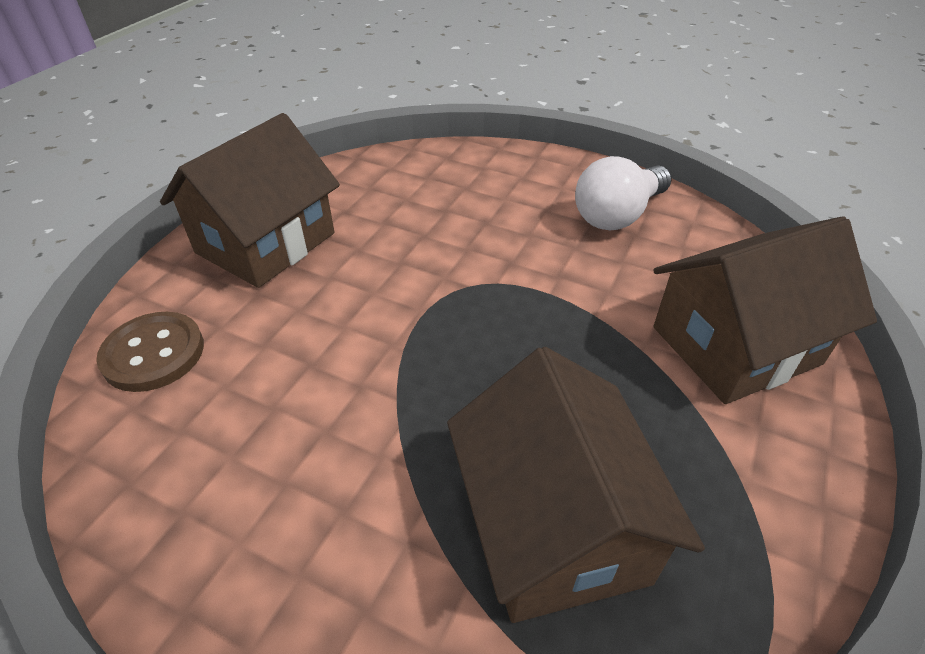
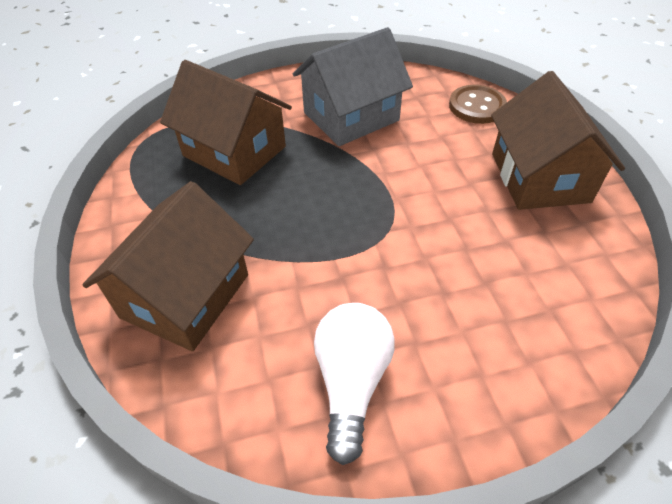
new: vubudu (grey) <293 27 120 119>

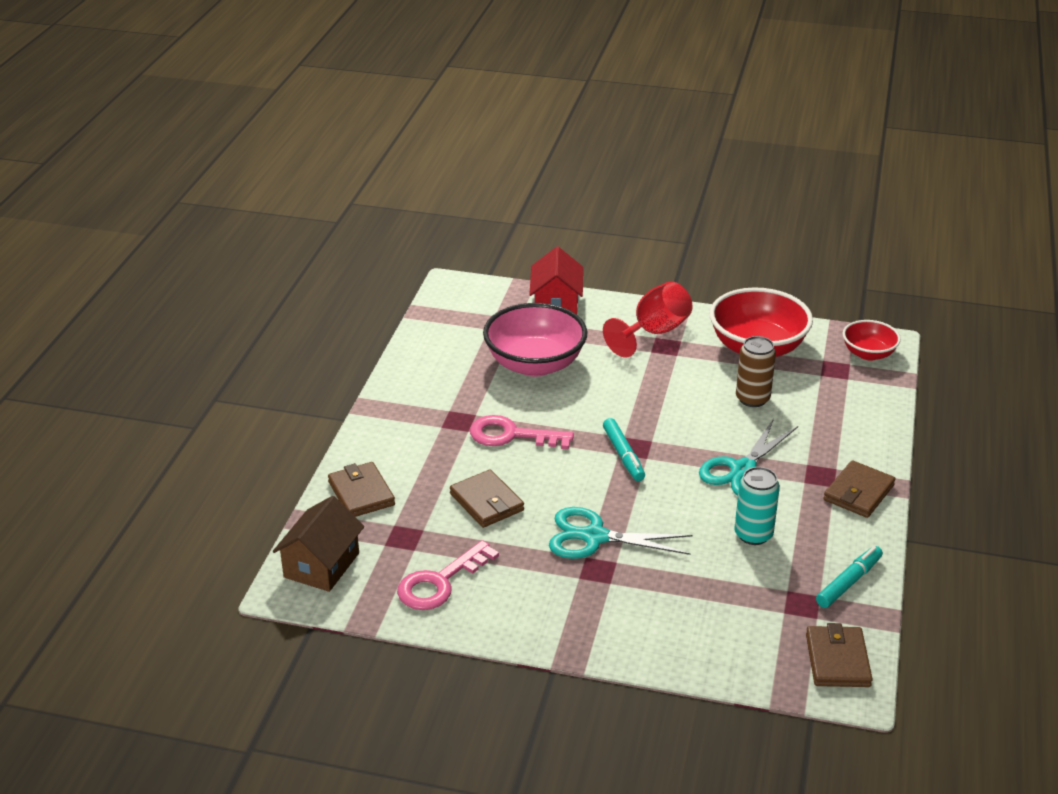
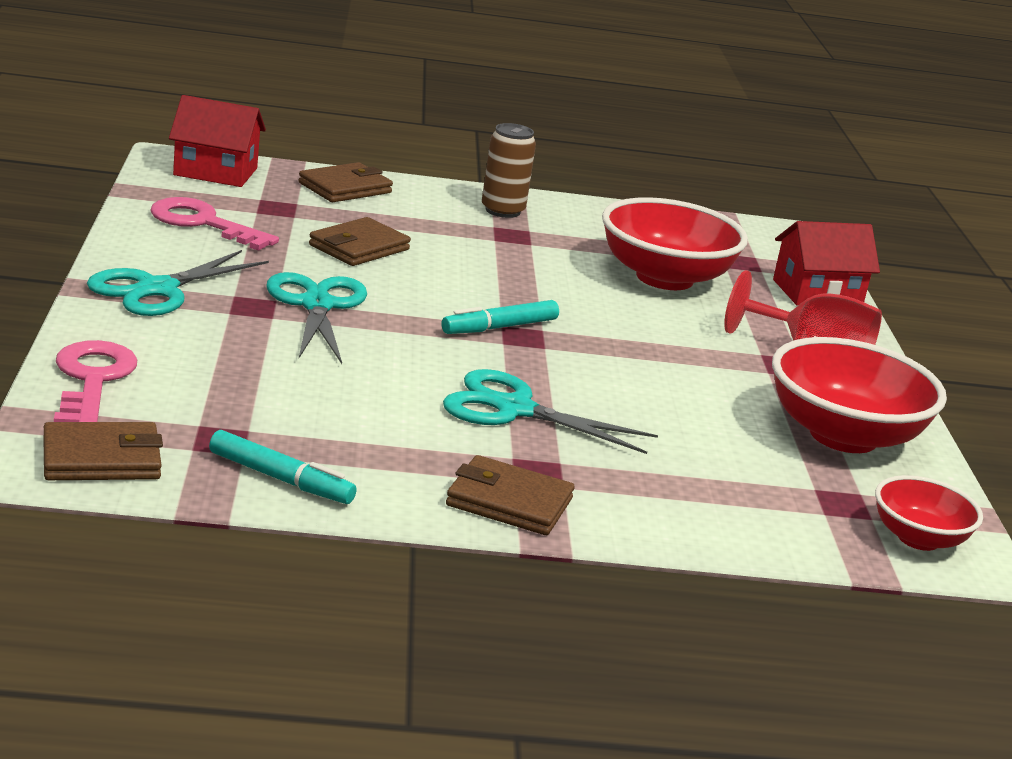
gone: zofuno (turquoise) <734 467 46 78>
new: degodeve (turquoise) <87 250 182 66>
shifted: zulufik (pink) <470 415 104 34> to <54 340 83 82>; zofuno (brown) <736 336 40 71> to <482 123 54 95>
repainted: vubudu (brown) <273 496 91 96> to vubudu (red) <169 95 97 92>; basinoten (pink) <483 303 104 74> to basinoten (red) <602 197 146 93>

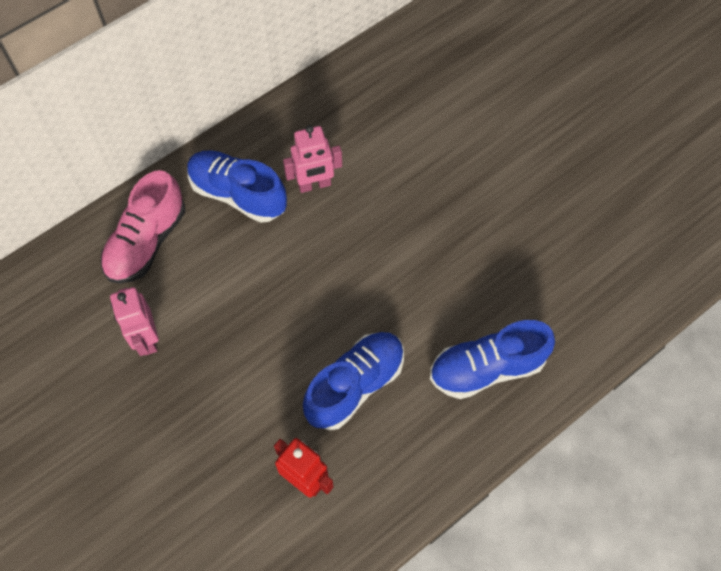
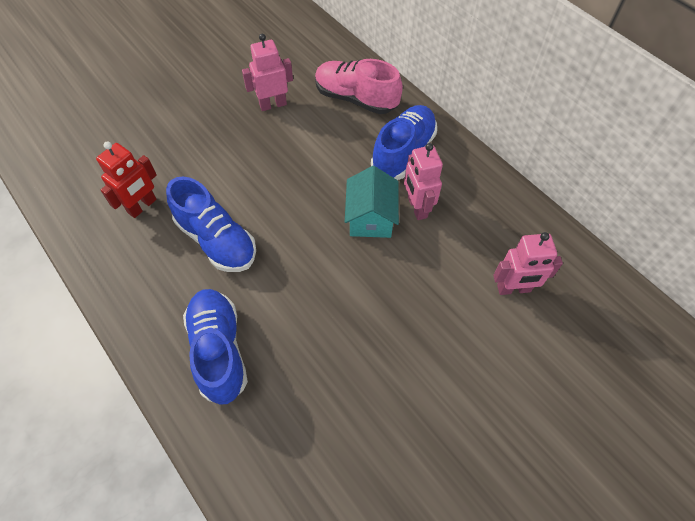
new: vubudu (turquoise) <345 166 54 72>; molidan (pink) <493 232 70 63>

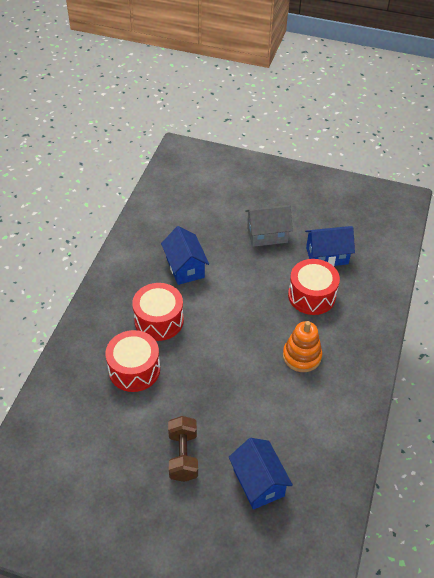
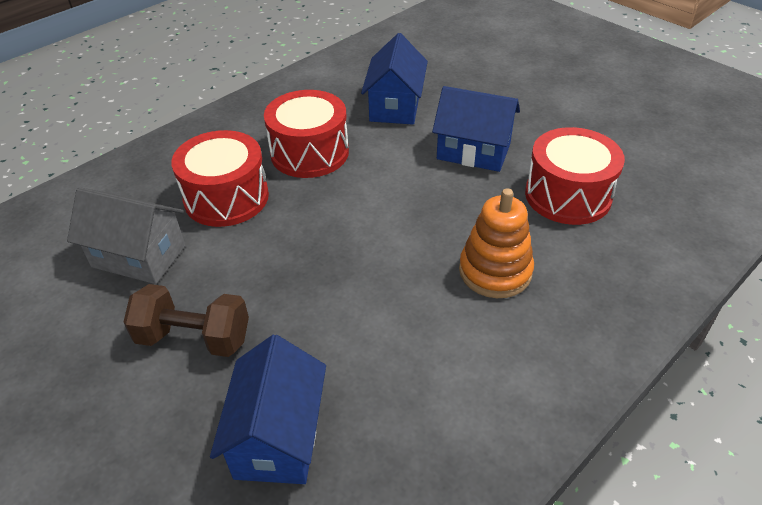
shifted: vubudu (grey) <245 205 48 42> to <67 187 118 97>; vubudu (blue) <305 226 50 40> to <432 86 88 86>
rotated: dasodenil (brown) <168 416 30 66> = <123 284 126 73> 75 degrees clockwise

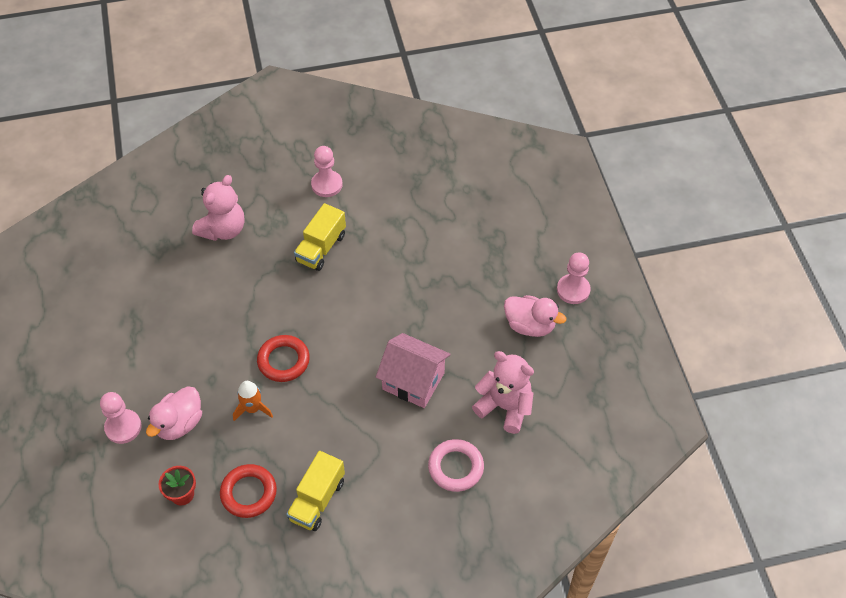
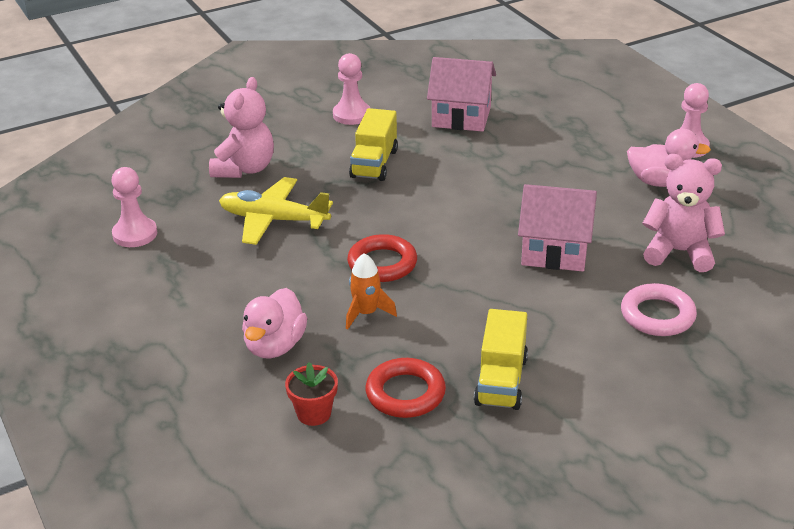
new: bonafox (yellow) <219 177 114 68>; vubudu (pink) <427 57 69 75>
shifted: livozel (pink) <100 392 42 52> to <111 167 46 80>

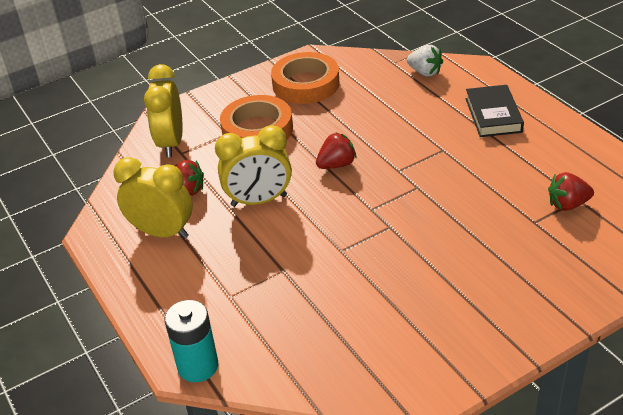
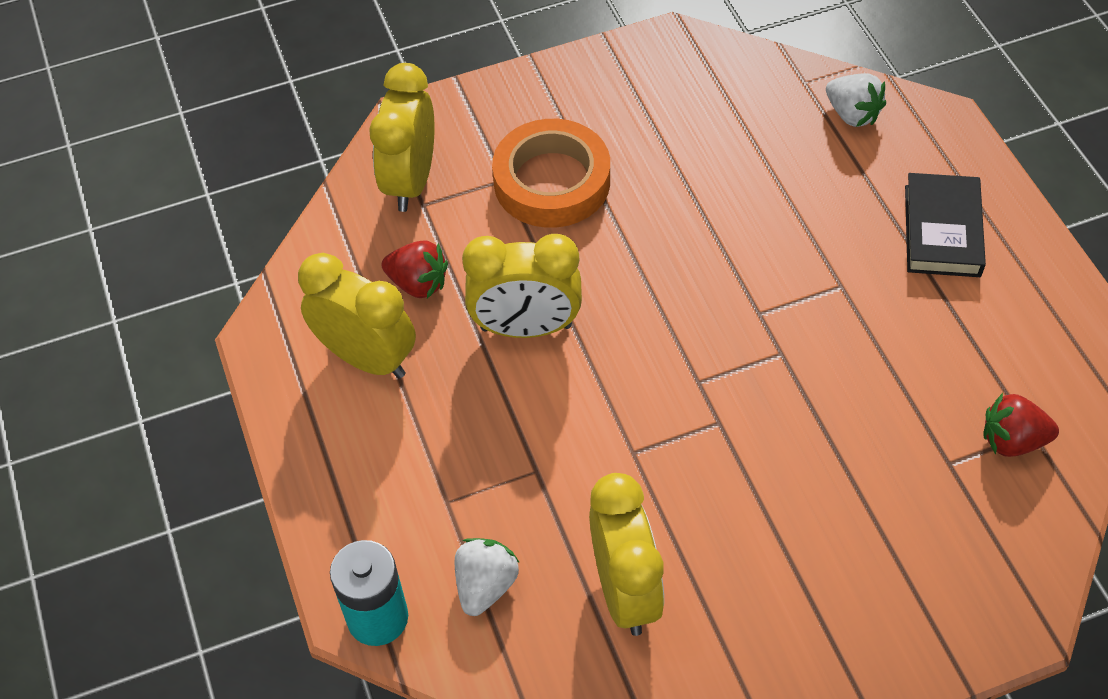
gone: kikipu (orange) <271 52 69 52>; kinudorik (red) <316 132 41 37>
new: kinudorik (white) <454 538 66 78>; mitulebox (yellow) <589 473 75 163>

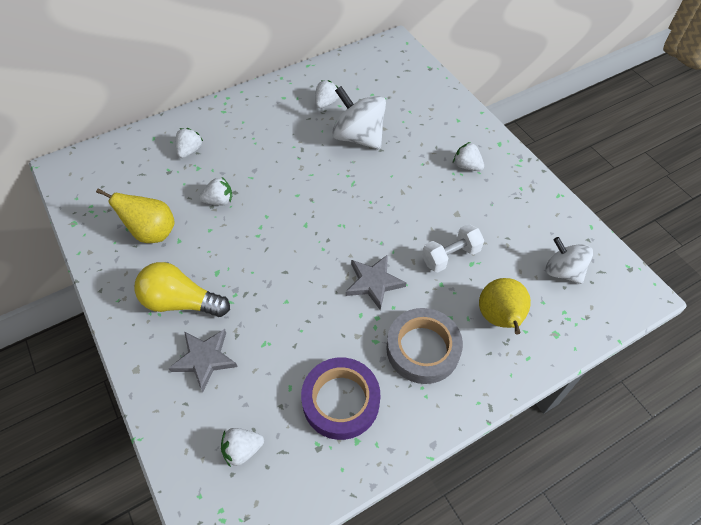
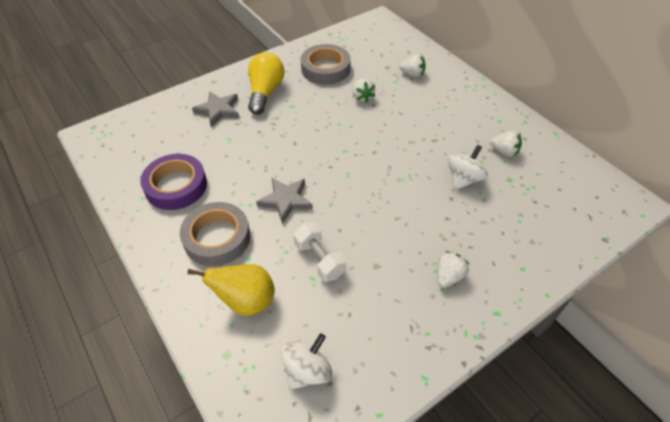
gone: kinudorik (white) <221 428 43 39>
swapped: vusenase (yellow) <96 188 79 55> to kikipu (grey) <301 44 50 41>
scaled: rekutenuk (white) <332 86 54 63> = <448 145 40 45> x0.66

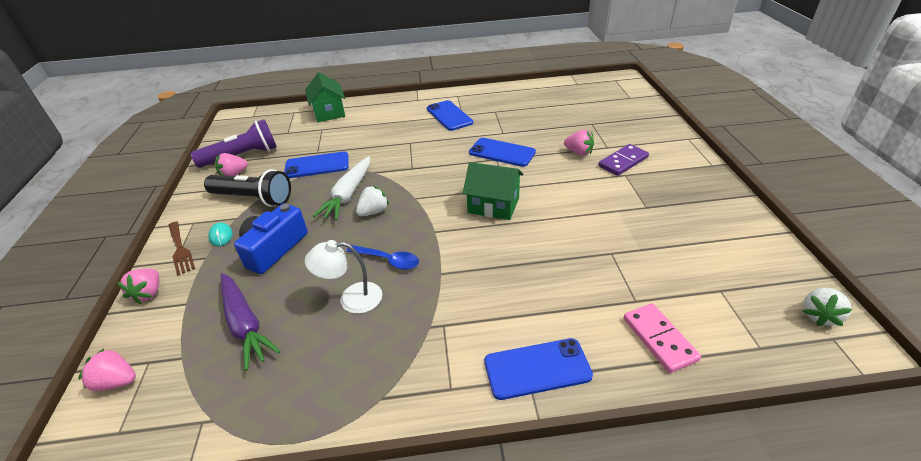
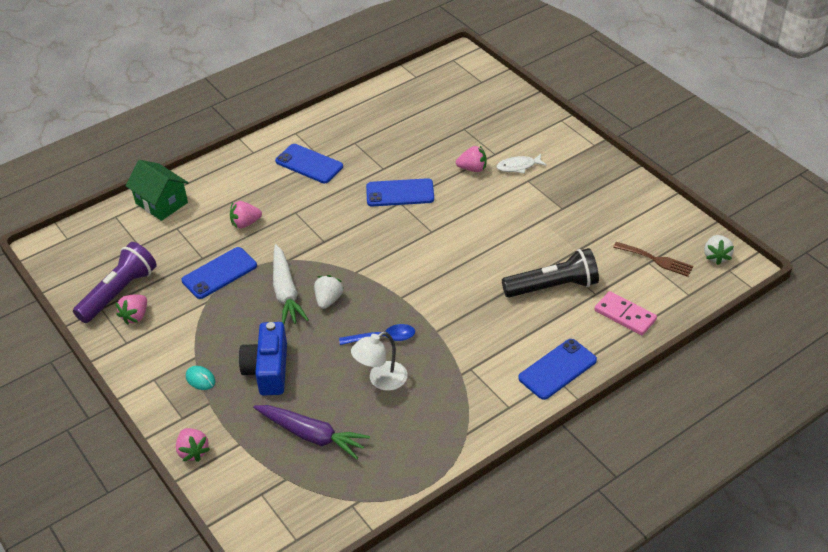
gone: vubudu (green) <463 162 60 58>
shifted: kinudorik (pink) <78 348 58 43> to <230 201 32 28>; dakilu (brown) <168 222 27 54> to <613 242 80 35>; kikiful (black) <204 169 87 38> to <502 248 97 50>
swapped: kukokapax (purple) <598 144 51 32> to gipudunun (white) <496 154 51 20>

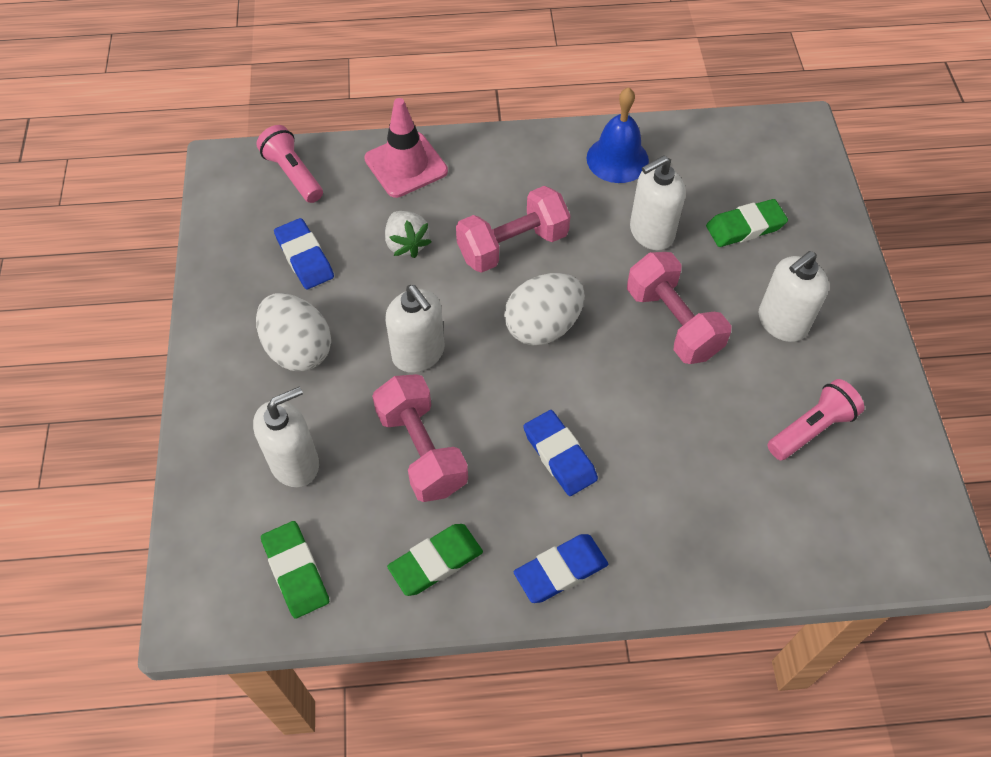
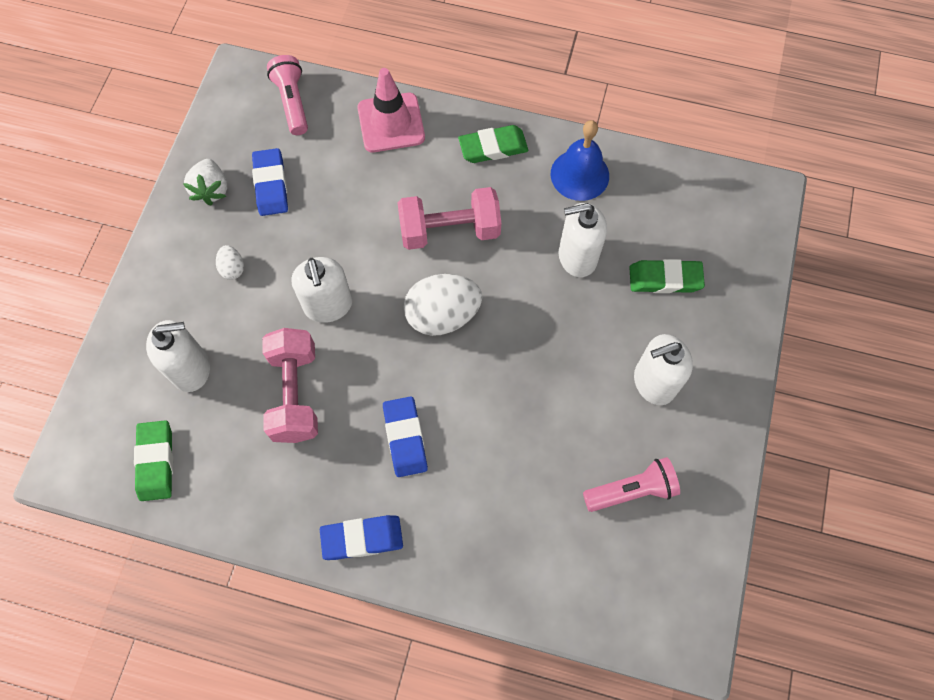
gone: dasodenil (pink) <627 252 104 112>
shifted: kinudorik (white) <385 211 46 47> to <183 159 44 47>; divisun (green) <387 524 96 72> to <458 125 70 38>
scaled: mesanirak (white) <256 293 75 78> = <216 245 28 35> x0.47

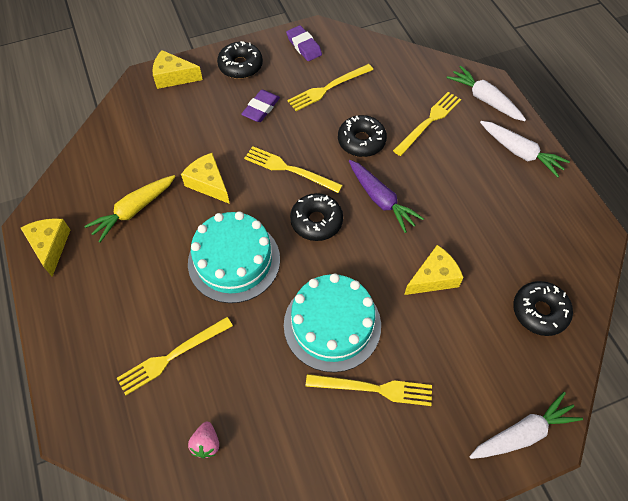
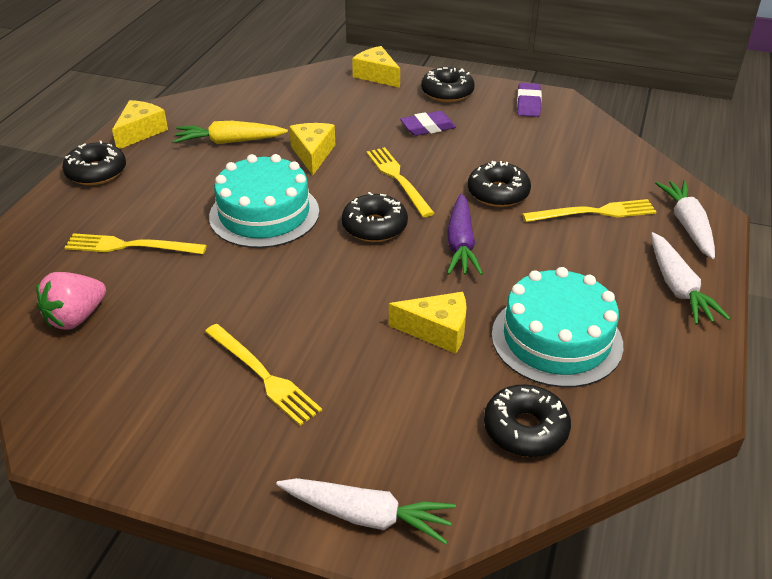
gone: dakilu (yellow) <287 64 86 47>
new: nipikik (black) <62 141 64 44>
shifted: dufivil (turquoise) <284 273 97 99> to <492 267 131 121>
scaled: kinudorik (pink) <188 422 31 36> = <36 272 70 58> x1.62

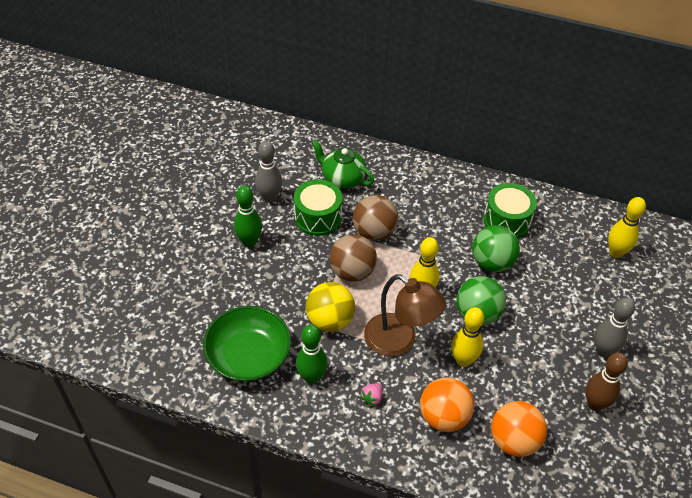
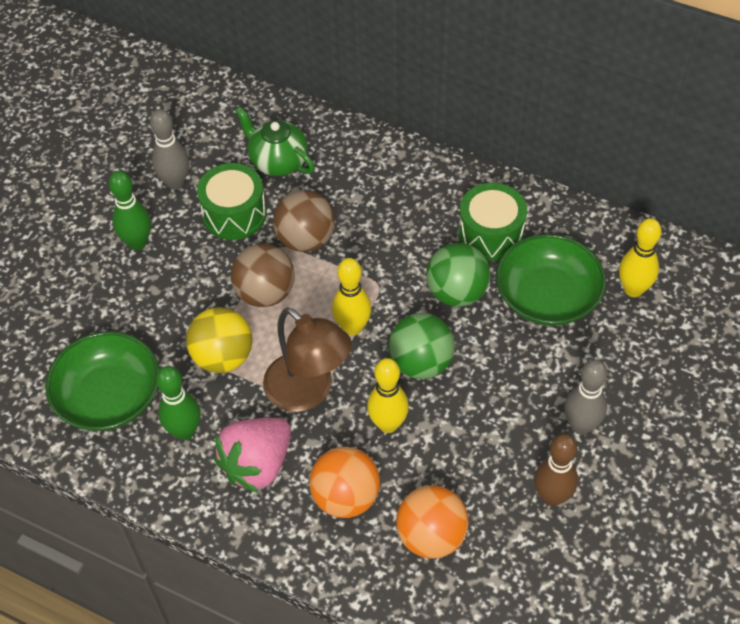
new: basinoten (green) <496 234 110 92>
scaled: kinudorik (pink) <360 383 22 23> = <214 418 77 75> x2.48

